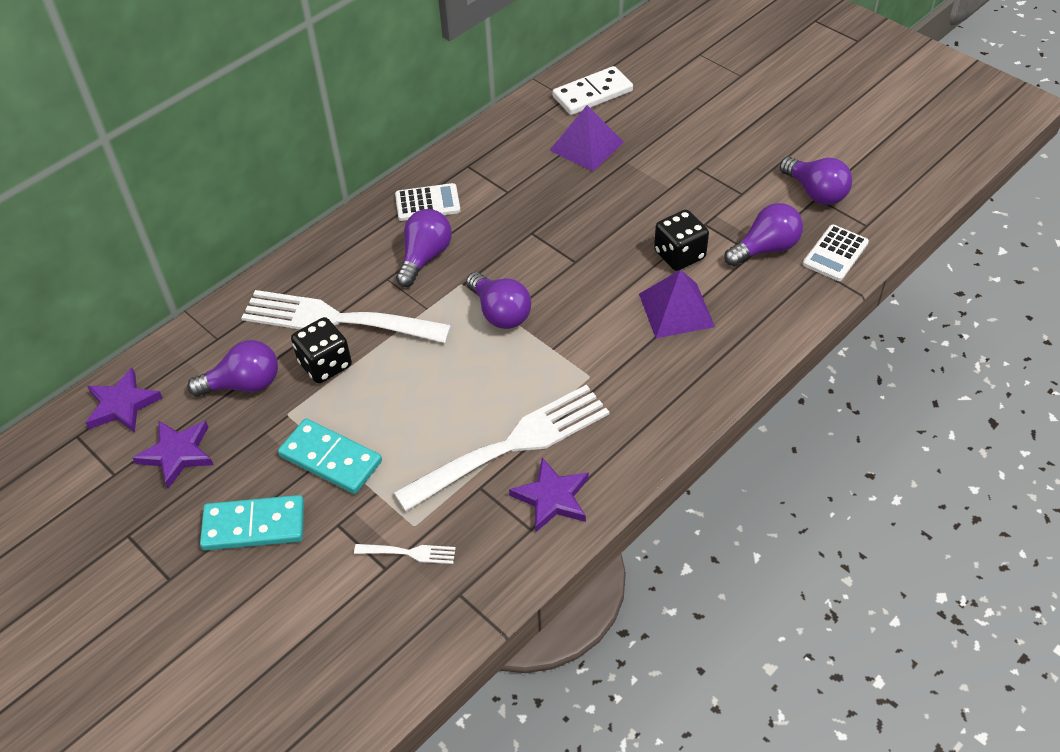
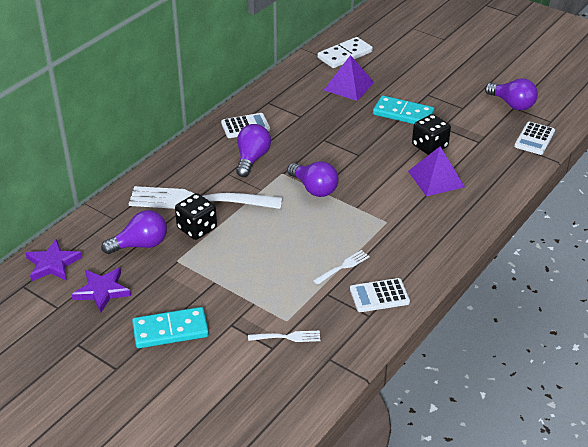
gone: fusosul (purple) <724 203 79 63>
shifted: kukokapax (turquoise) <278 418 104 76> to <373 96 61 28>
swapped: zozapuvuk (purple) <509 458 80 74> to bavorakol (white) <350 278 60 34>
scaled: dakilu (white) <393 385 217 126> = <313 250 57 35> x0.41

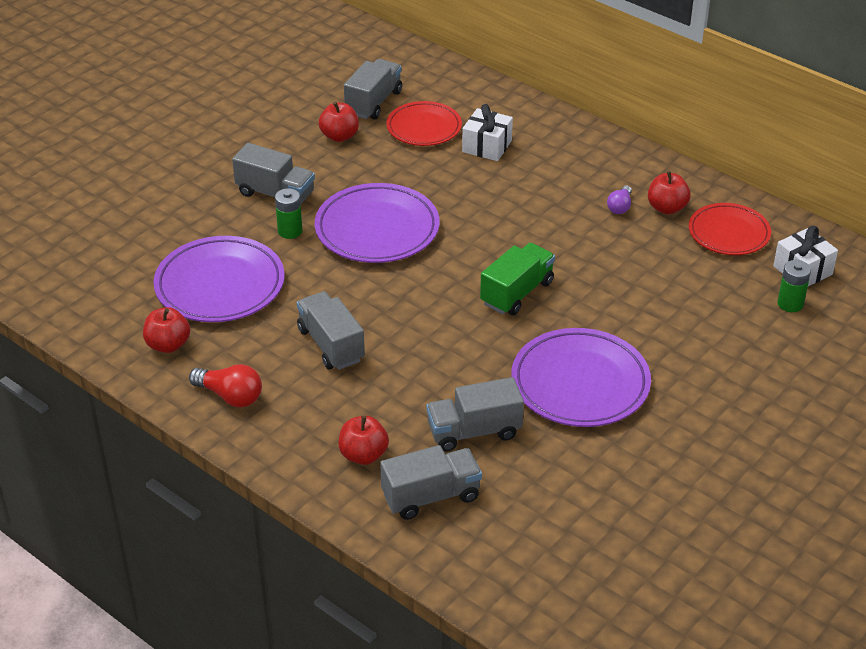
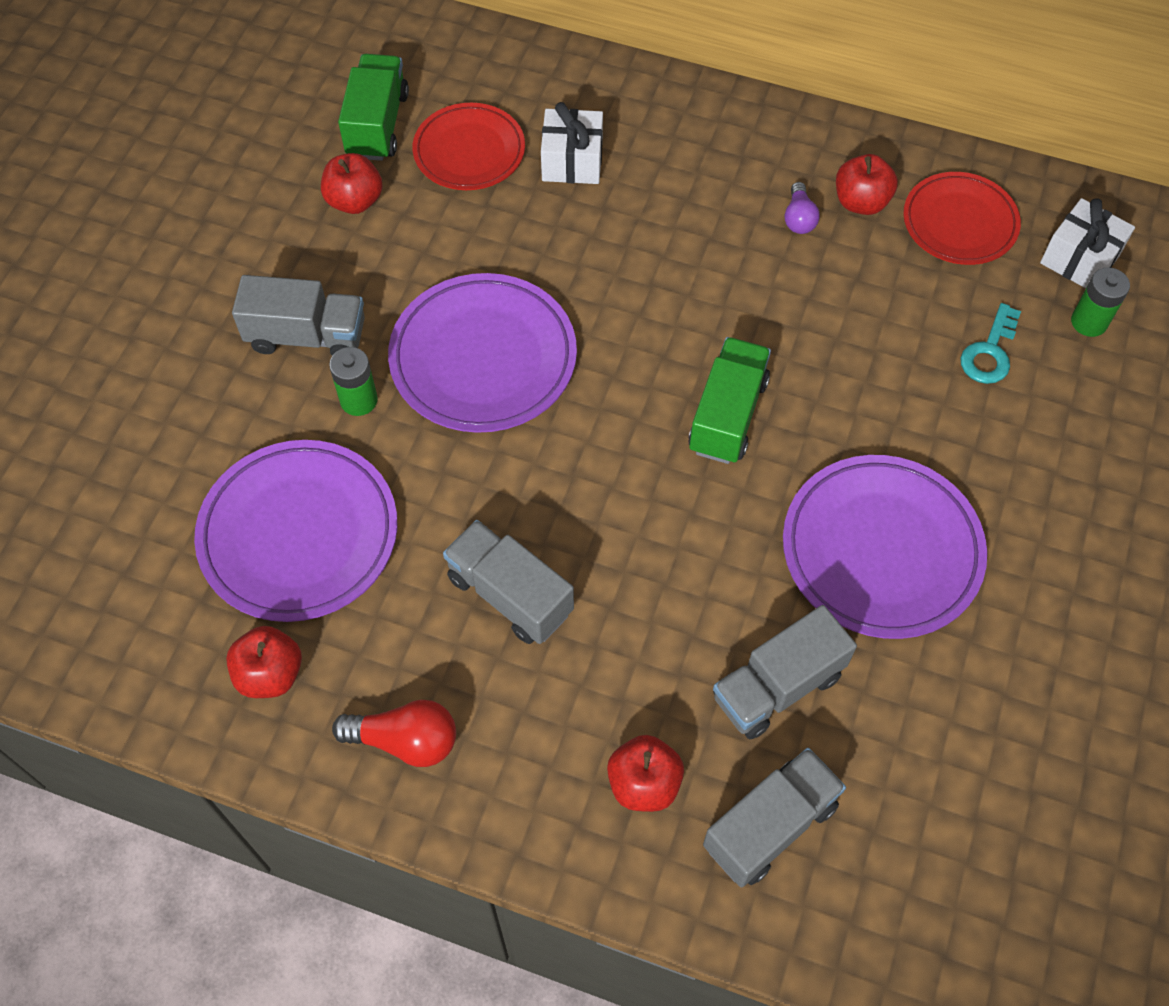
new: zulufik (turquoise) <960 303 61 81>
repainted: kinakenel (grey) <344 59 58 60> to kinakenel (green) <338 54 71 107>

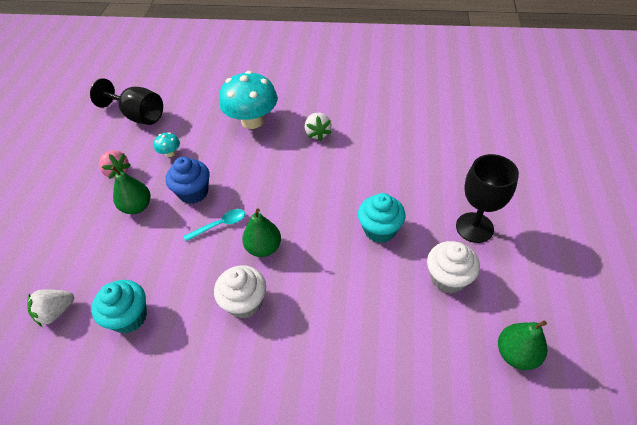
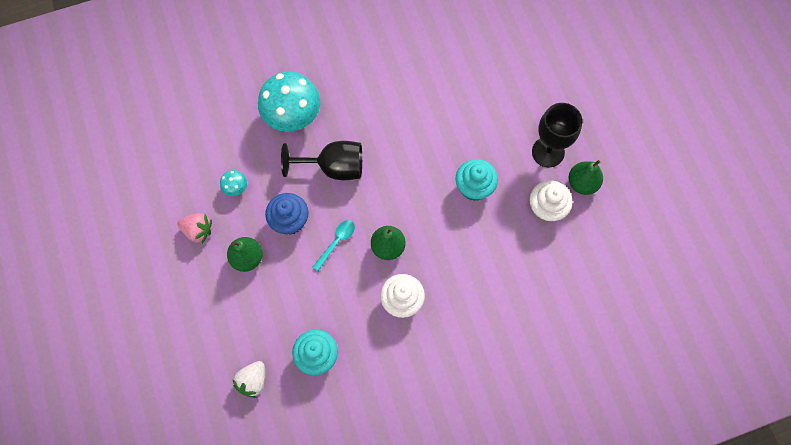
gone: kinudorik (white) <305 113 27 28>
shifted: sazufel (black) <90 78 73 47> to <281 141 81 39>; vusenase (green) <498 320 49 50> to <569 160 34 35>

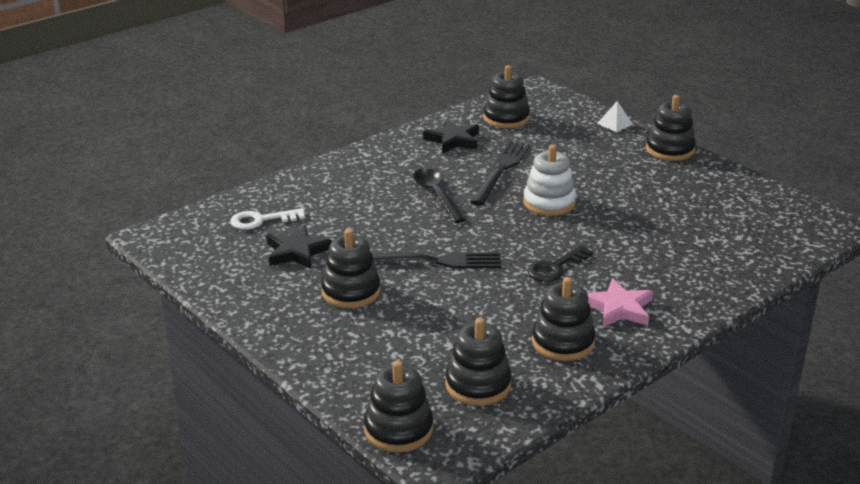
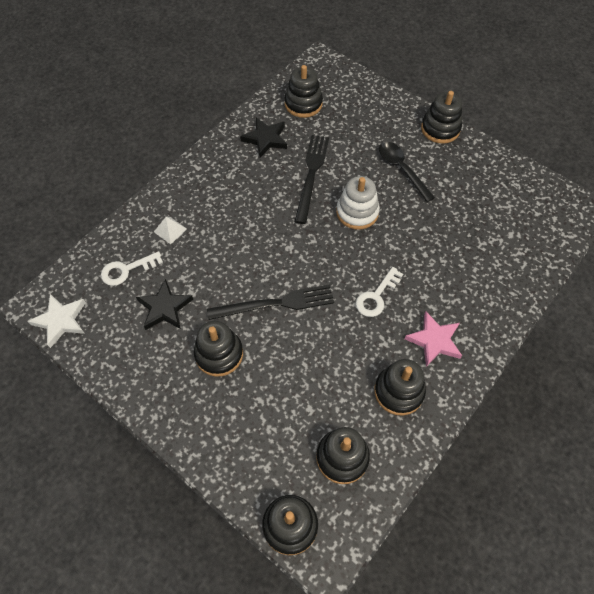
new: zozapuvuk (white) <28 294 58 54>
shifted: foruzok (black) <413 168 53 55> to <379 142 56 60>; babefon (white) <597 101 36 31> to <154 217 33 27>
repainted: zulufik (black) <528 245 65 37> to zulufik (white) <356 267 47 50>

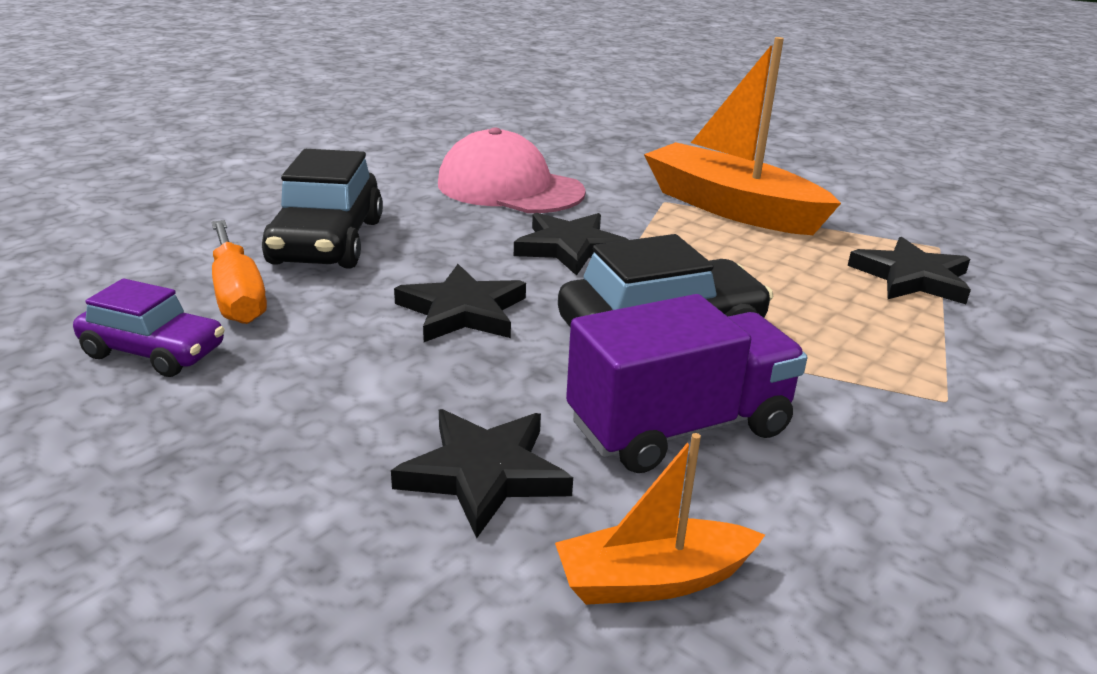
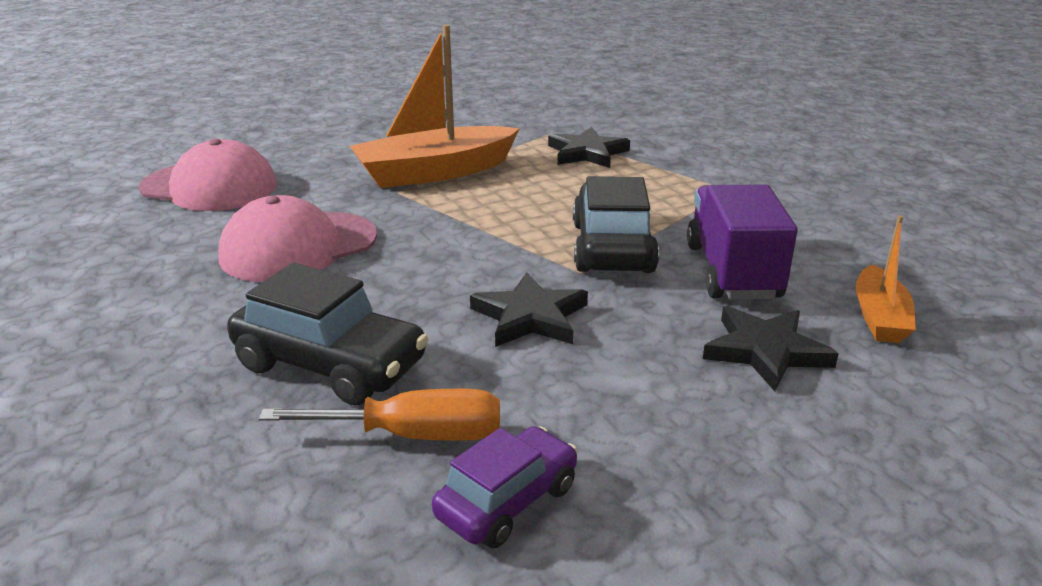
gone: zozapuvuk (black) <514 213 114 63>
new: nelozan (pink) <139 139 138 72>

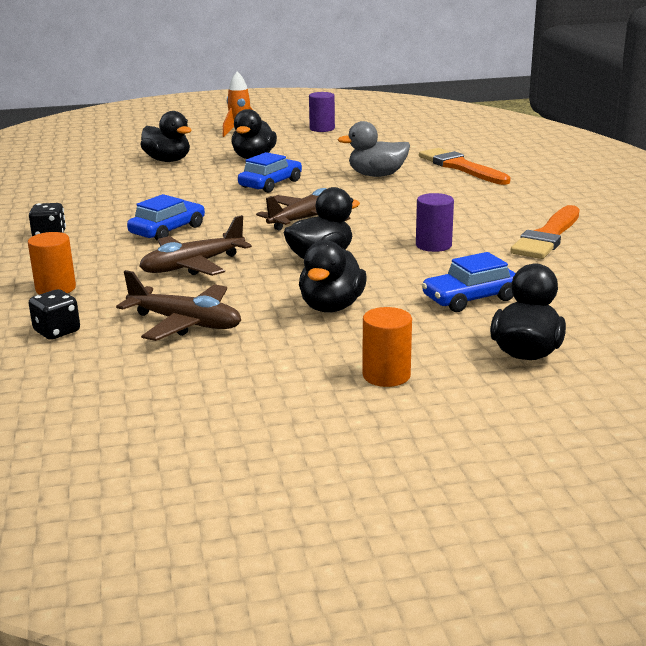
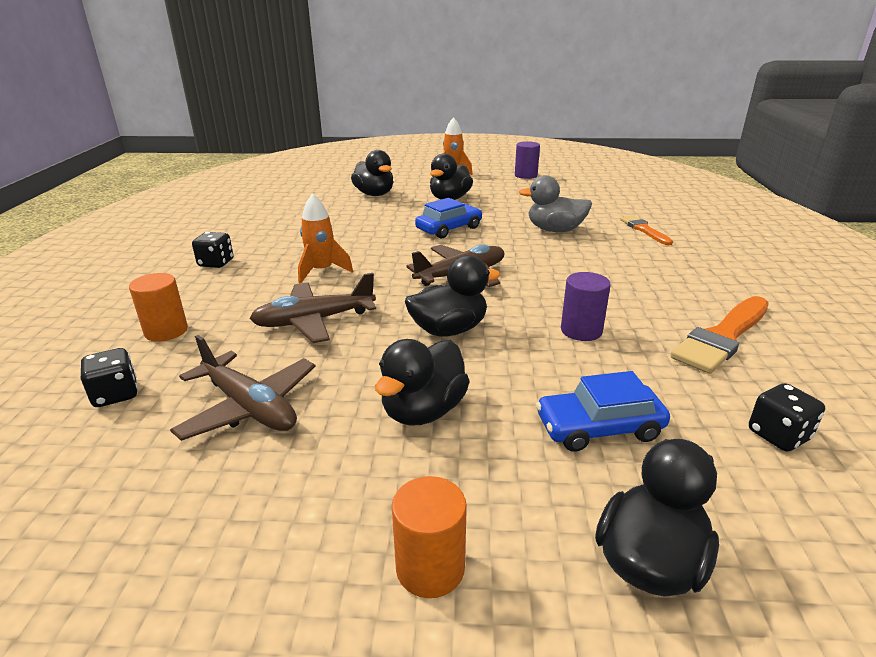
new: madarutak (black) <749 383 76 69>
swapped: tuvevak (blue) <127 194 78 47> to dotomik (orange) <298 193 55 91>
scaled: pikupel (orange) <419 148 92 37> = <620 215 53 30> x0.60

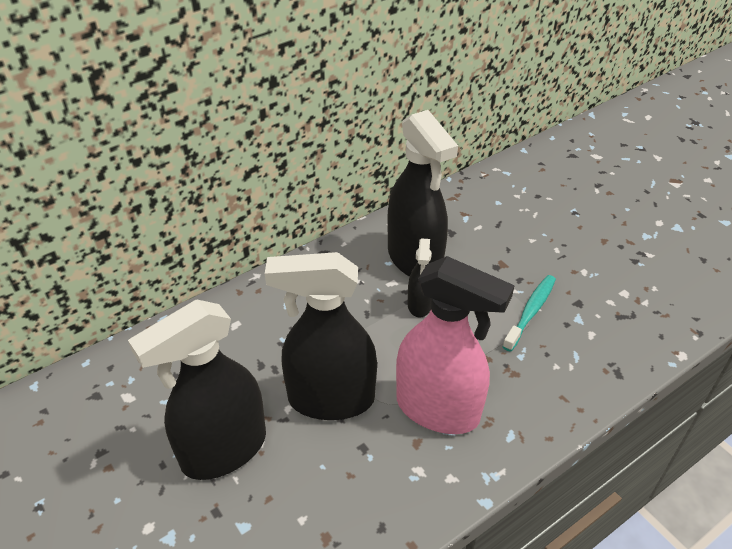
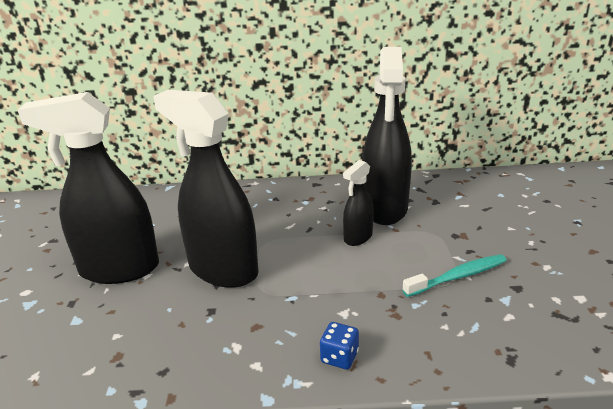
gone: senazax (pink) <396 256 119 178>
new: madarutak (blue) <320 322 39 48>

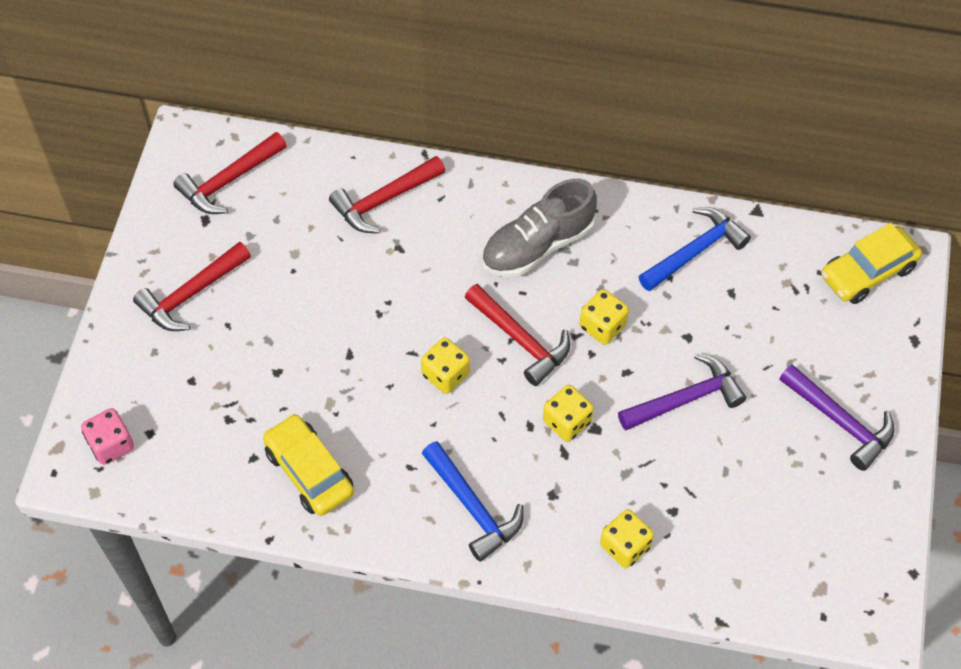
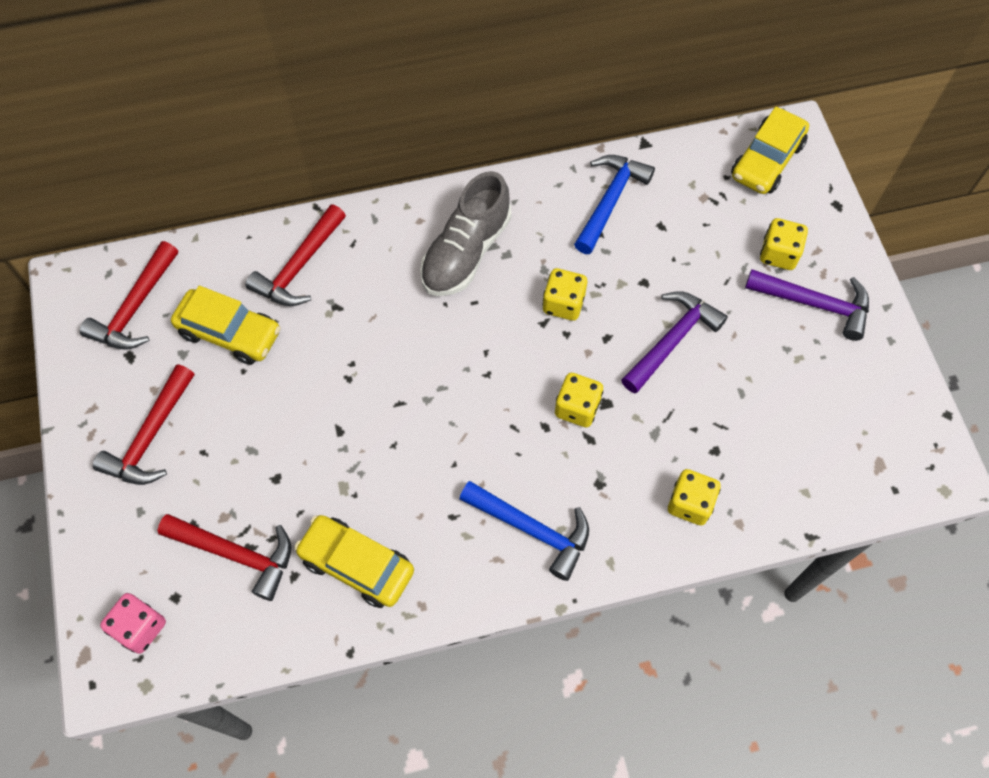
new: tuvevak (yellow) <171 286 110 79>
shifted: madarutak (yellow) <421 337 49 57> to <760 218 48 52>; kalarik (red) <465 284 105 102> to <157 514 134 87>

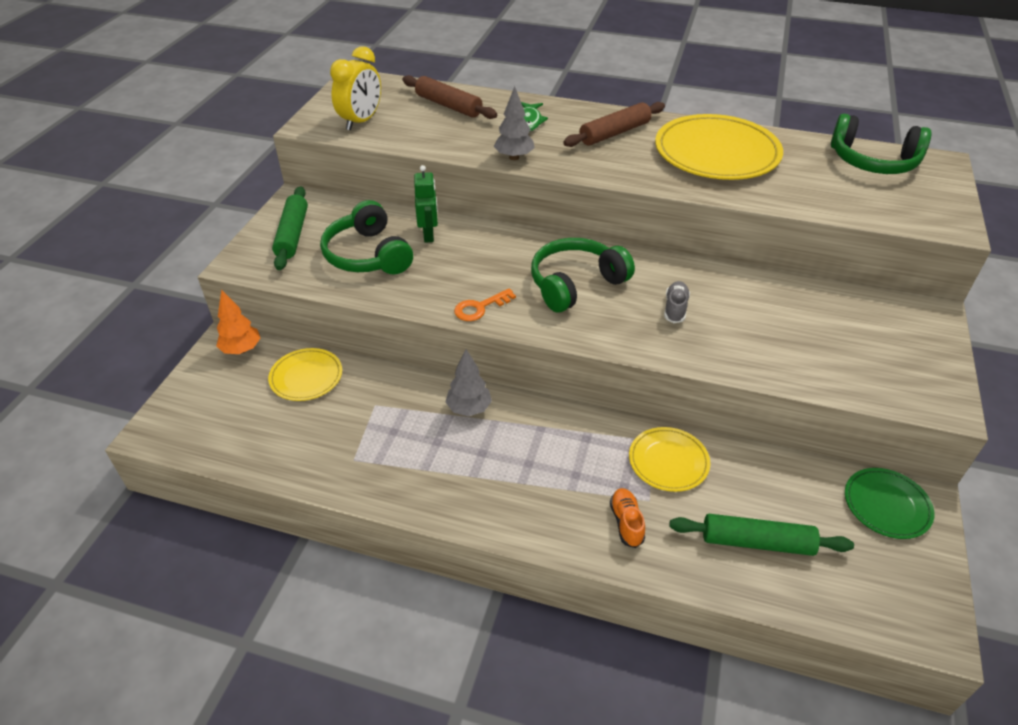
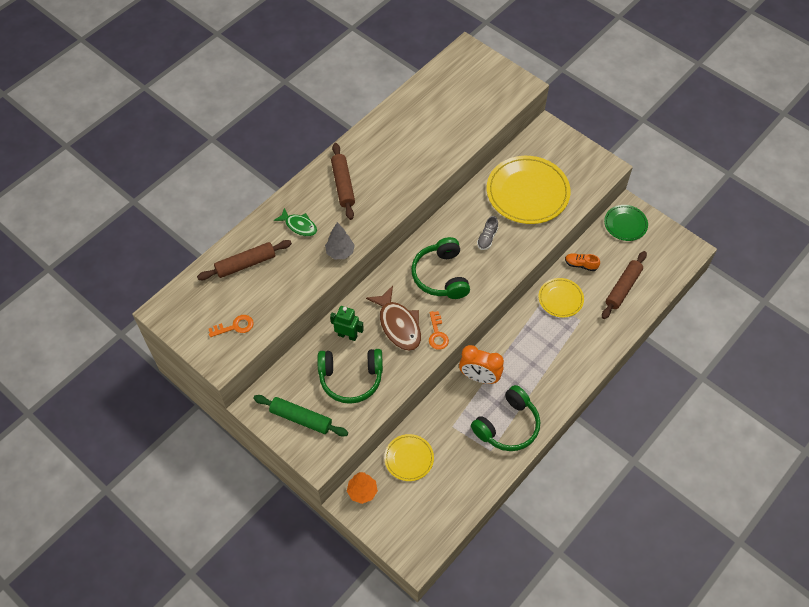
new: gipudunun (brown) <366 286 55 65>
shifted: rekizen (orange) <610 488 35 60> to <565 253 35 18>; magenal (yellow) <655 114 128 66> to <487 156 84 68>; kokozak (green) <831 114 101 60> to <471 385 69 66>
swapped: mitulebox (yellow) <330 46 51 84> to zulufik (orange) <209 315 45 22>; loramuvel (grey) <446 349 46 67> to mitulebox (orange) <459 345 45 39>
repainted: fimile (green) <669 514 185 42> to fimile (brown) <602 251 45 68>
rotated: rekizen (grey) <664 281 26 42> = <477 216 21 34> 105 degrees counterclockwise

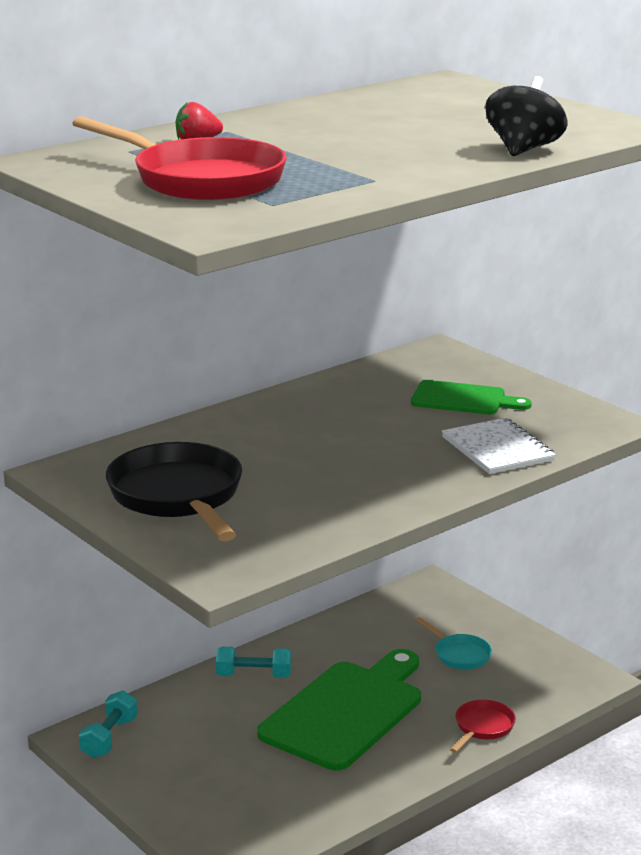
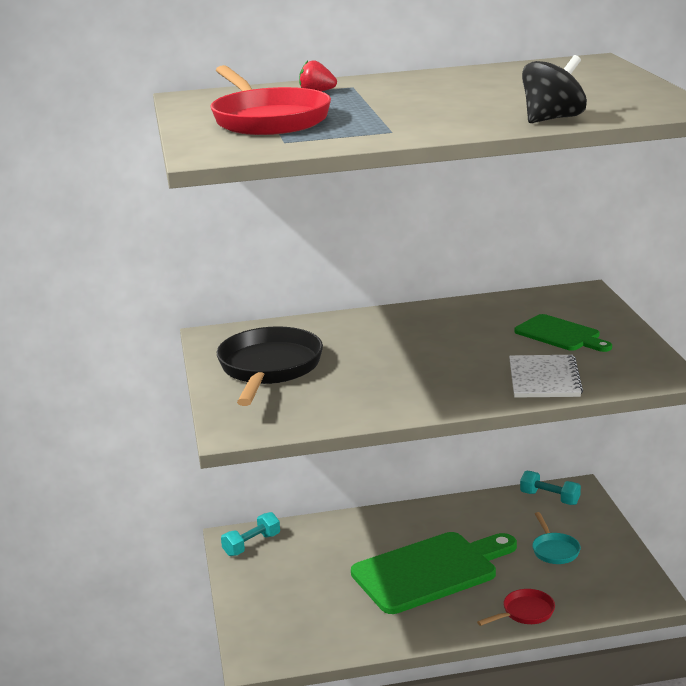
shifted: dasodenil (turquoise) <216 647 75 31> to <520 471 61 34>

